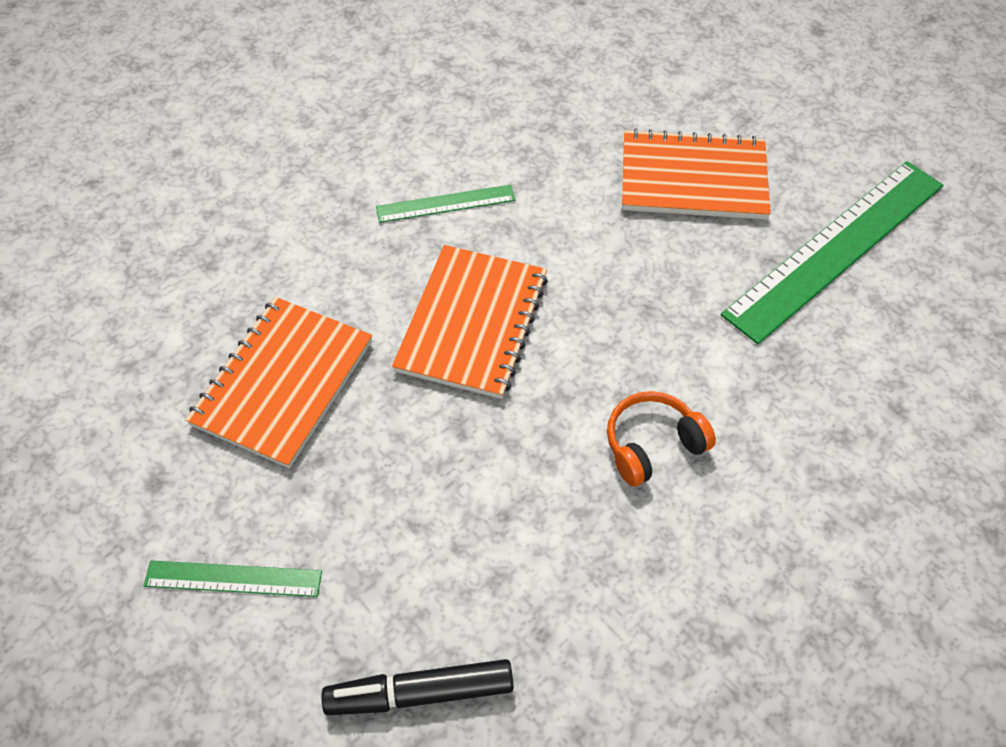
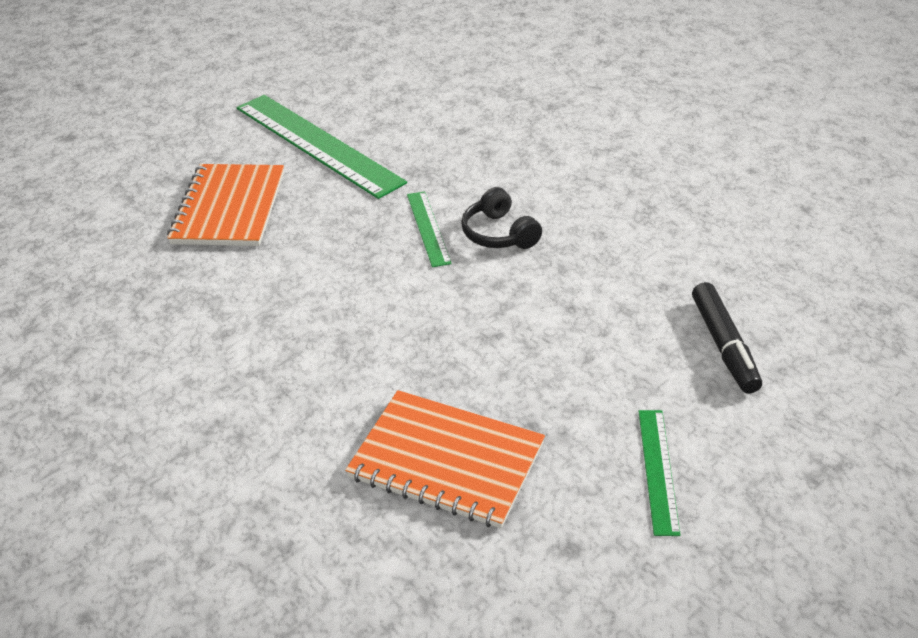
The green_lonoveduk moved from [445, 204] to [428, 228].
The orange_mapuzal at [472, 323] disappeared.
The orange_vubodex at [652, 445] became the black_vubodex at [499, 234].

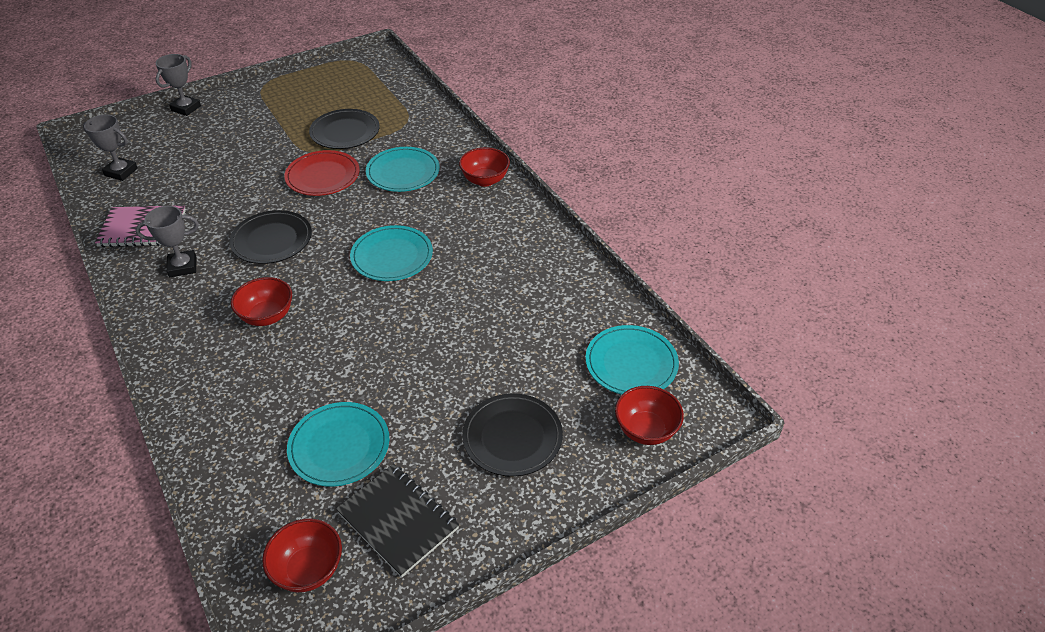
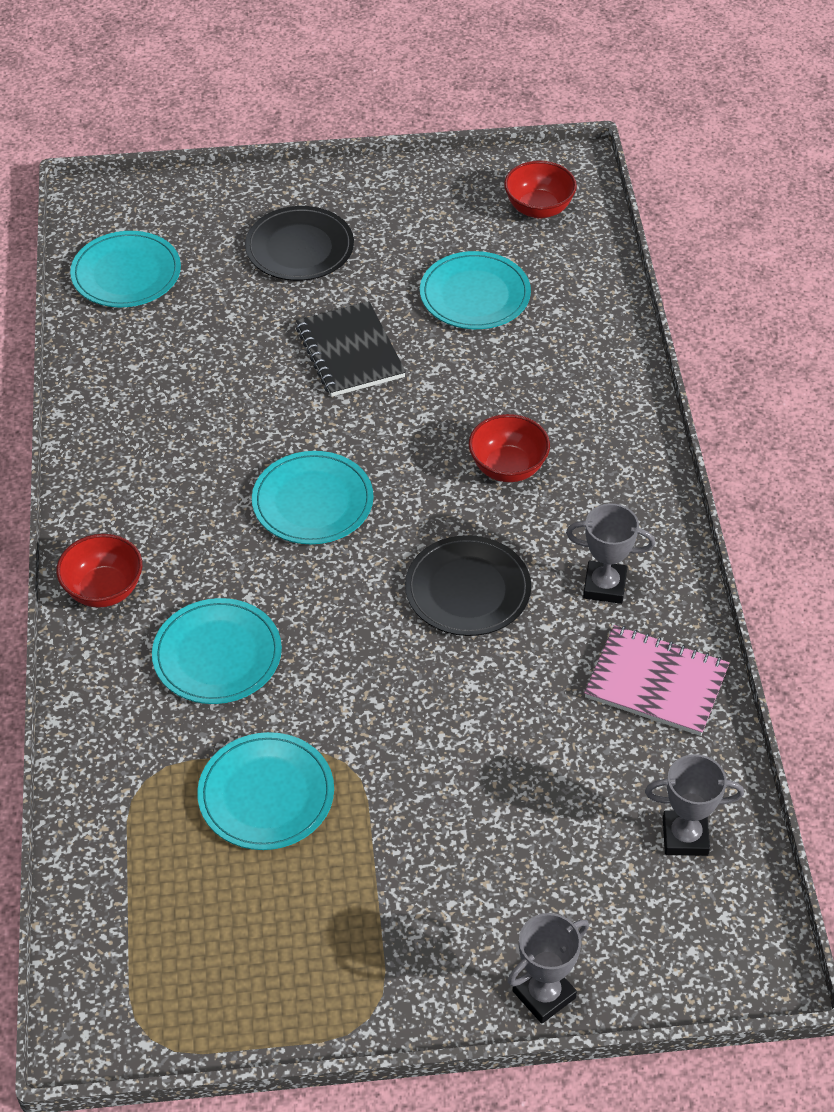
The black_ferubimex at [345, 132] became the turquoise_ferubimex at [266, 794].
The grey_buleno at [121, 172] turned 45 degrees counterclockwise.
The red_ferubimex at [323, 176] disappeared.
The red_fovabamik at [646, 430] disappeared.
The black_mapuzal moved from [398, 520] to [350, 352].

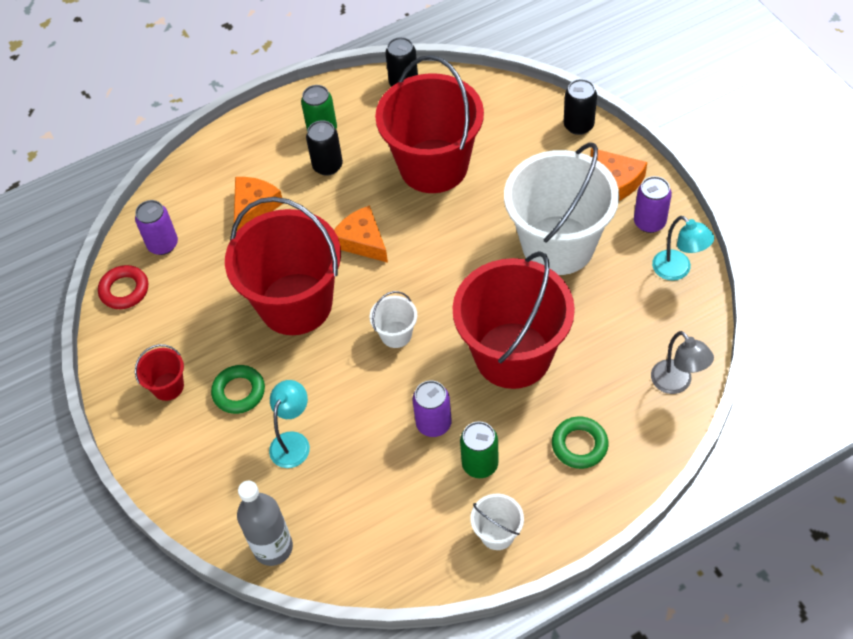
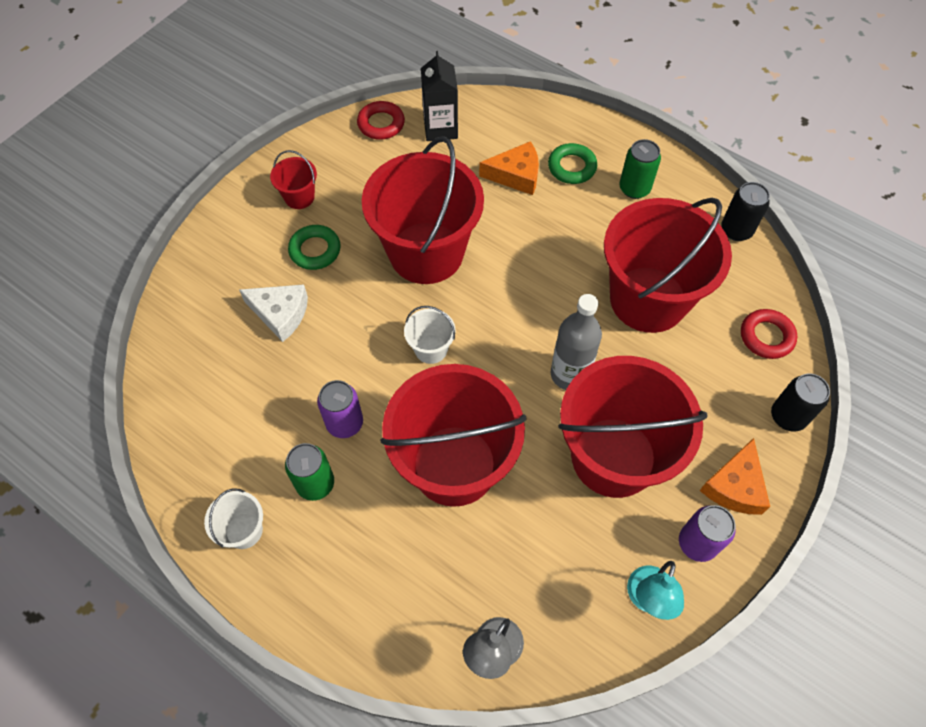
The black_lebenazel at [327, 166] disappeared.
The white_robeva at [558, 245] became the red_robeva at [613, 457].
The purple_lebenazel at [163, 244] was replaced by the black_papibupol at [440, 128].
The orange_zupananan at [362, 241] disappeared.
The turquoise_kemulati at [293, 442] was replaced by the white_zupananan at [280, 314].
The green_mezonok moved from [579, 445] to [572, 167].
The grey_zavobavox moved from [273, 548] to [569, 374].
The red_mezonok at [766, 336] appeared.

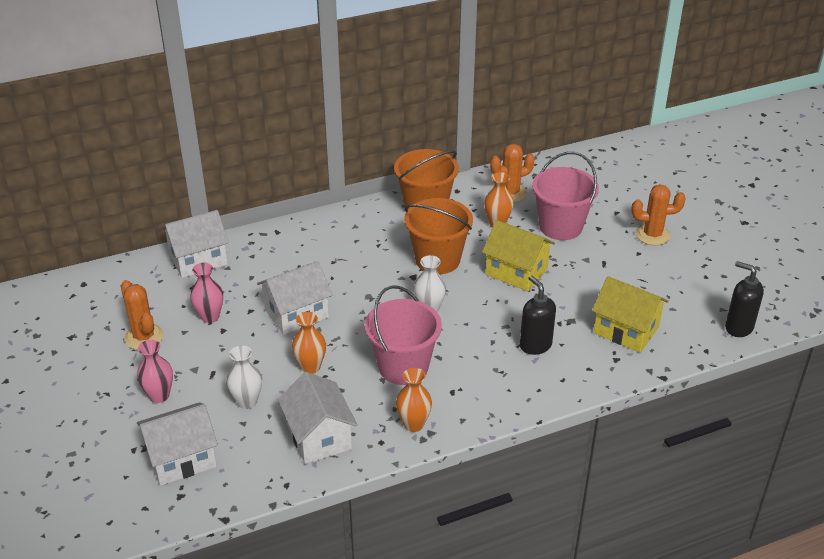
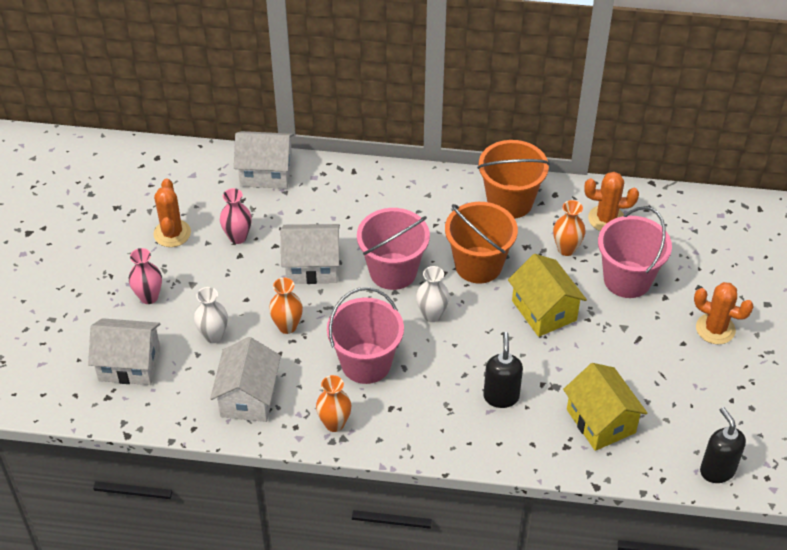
The pink_robeva at [393, 271] appeared.

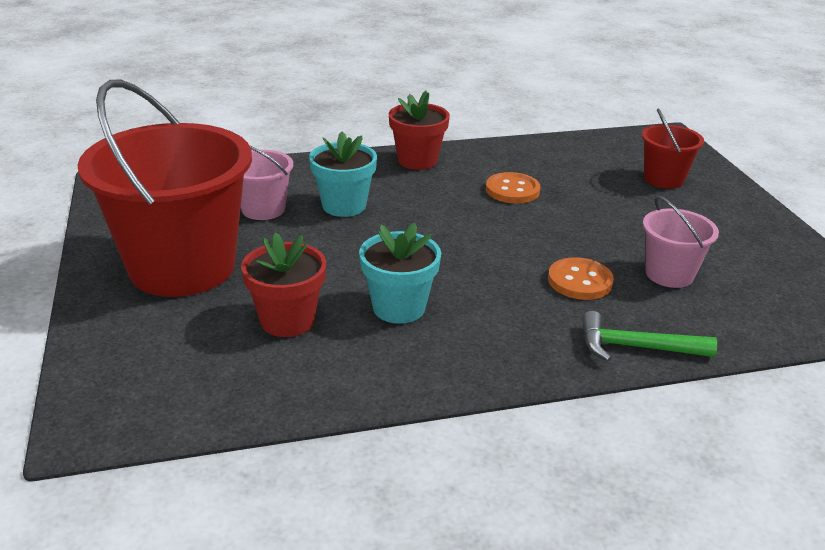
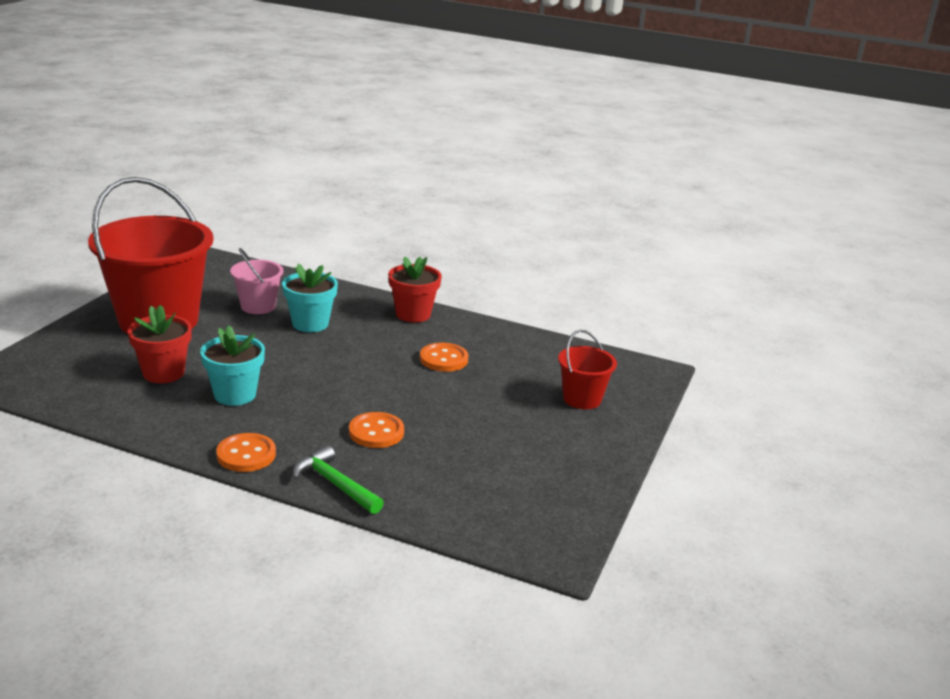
The pink_robeva at [669, 274] disappeared.
The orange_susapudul at [246, 455] appeared.

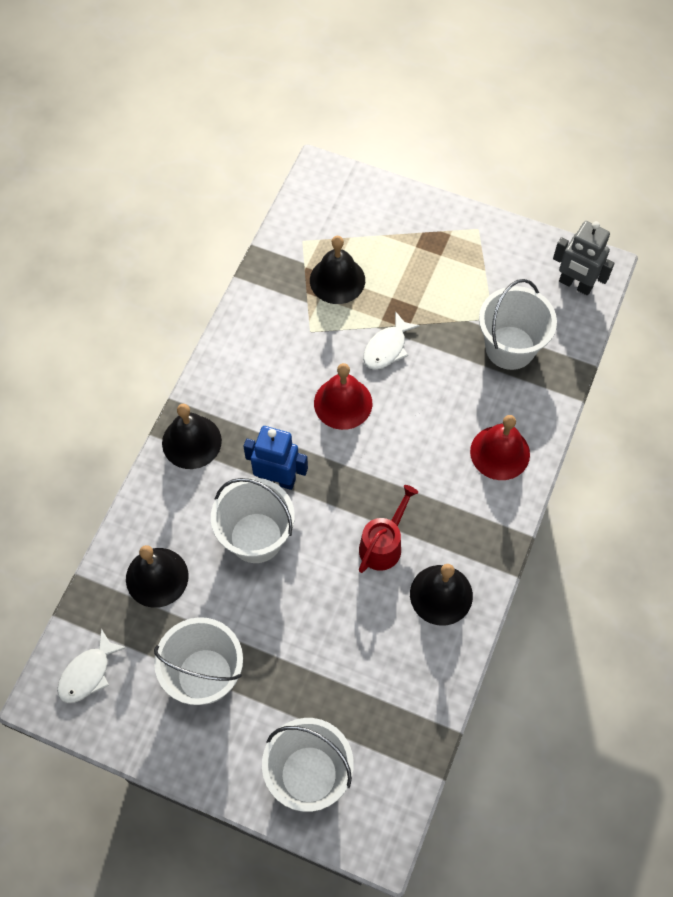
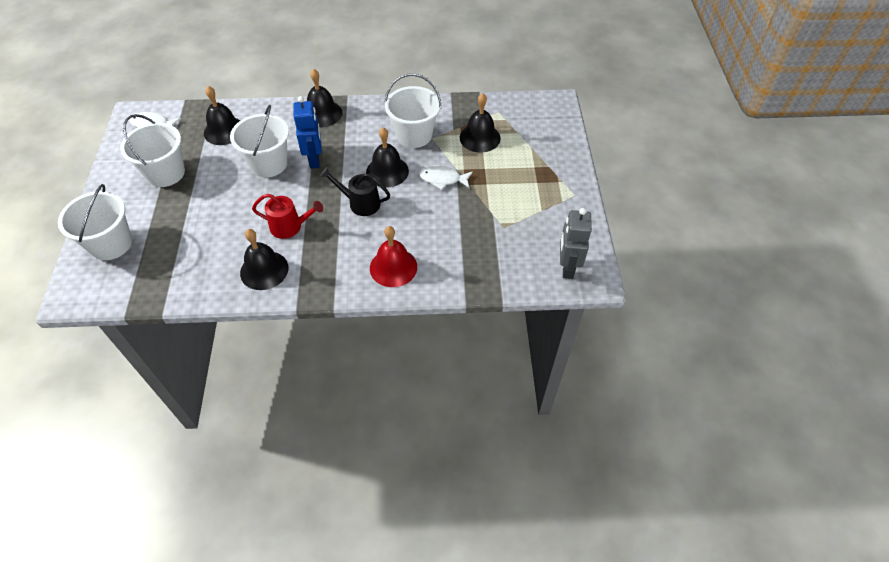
The white_robeva moved from [510, 347] to [414, 135].
The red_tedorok at [343, 403] became the black_tedorok at [387, 171].
The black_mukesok at [360, 203] appeared.

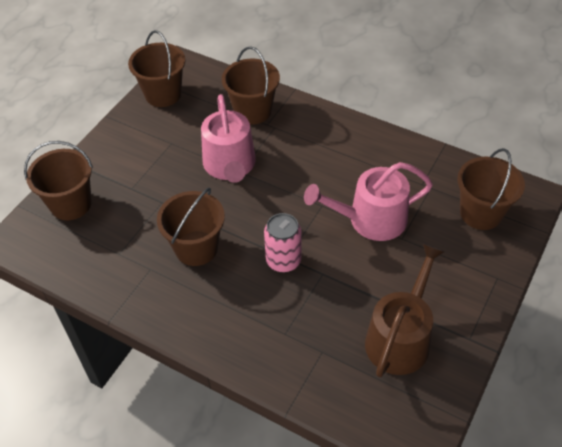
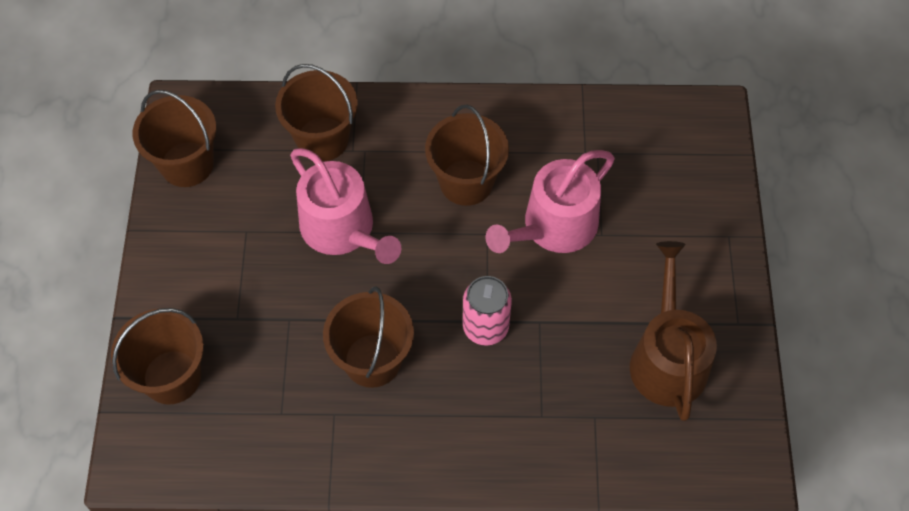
The brown_robeva moved from [481, 213] to [466, 182].

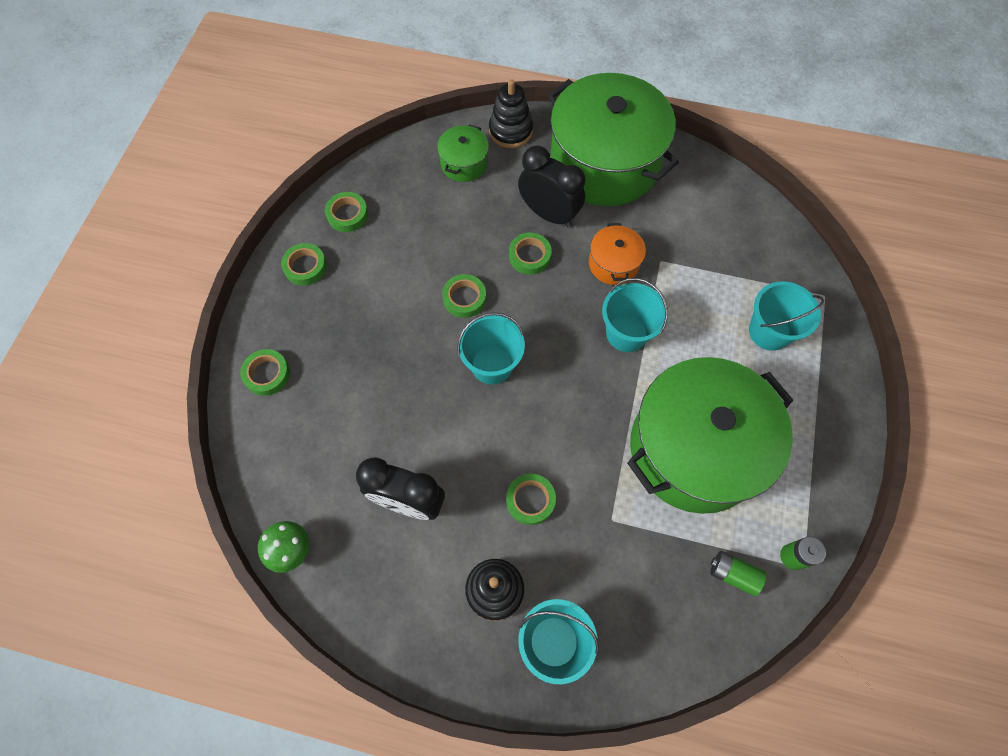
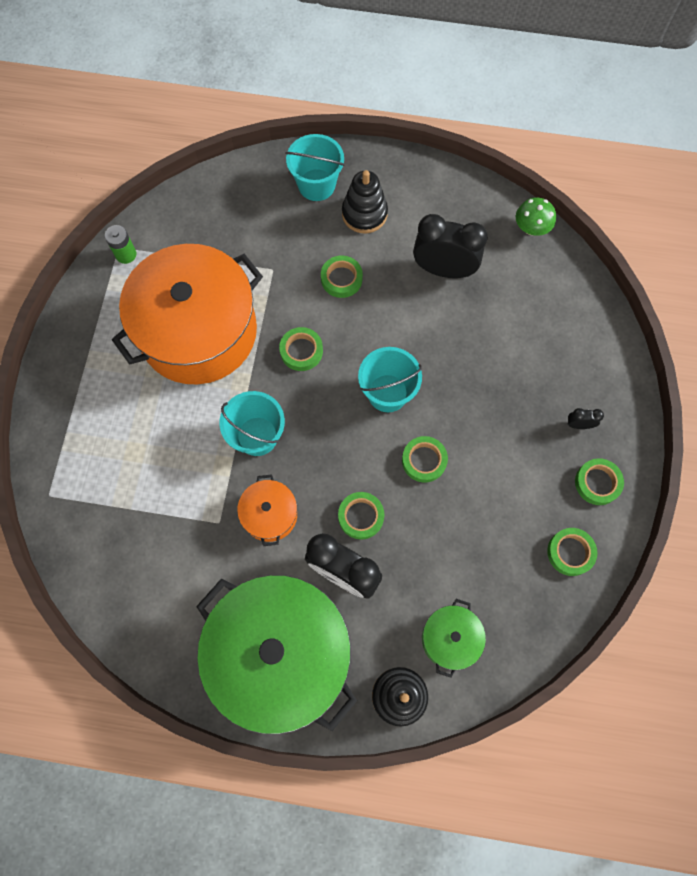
The turquoise_robeva at [769, 331] disappeared.
The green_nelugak moved from [267, 374] to [301, 351].
The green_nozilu at [694, 448] became the orange_nozilu at [198, 331].
The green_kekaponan at [733, 574] disappeared.
The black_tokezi at [579, 425] appeared.

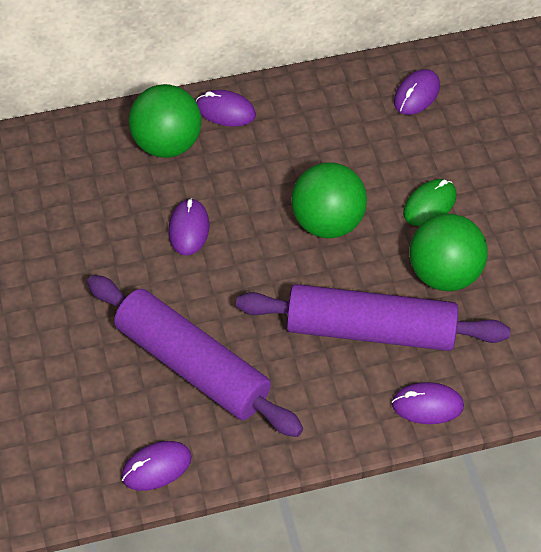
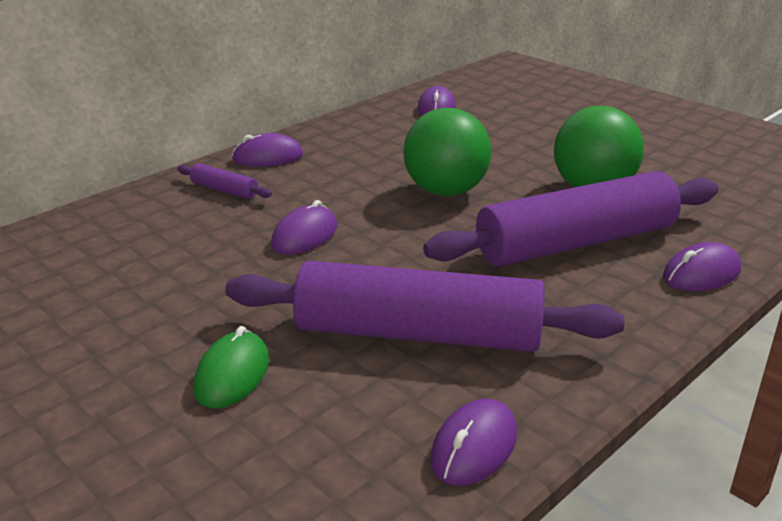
The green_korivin at [167, 144] was replaced by the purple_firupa at [224, 190].
The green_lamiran moved from [429, 205] to [232, 374].
The purple_lamiran at [189, 229] turned 60 degrees clockwise.

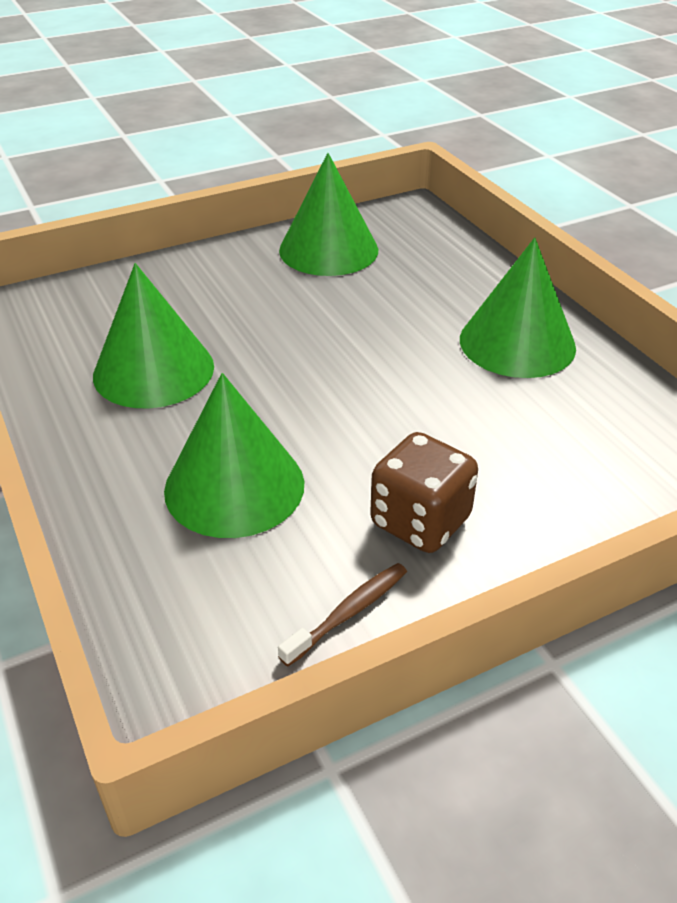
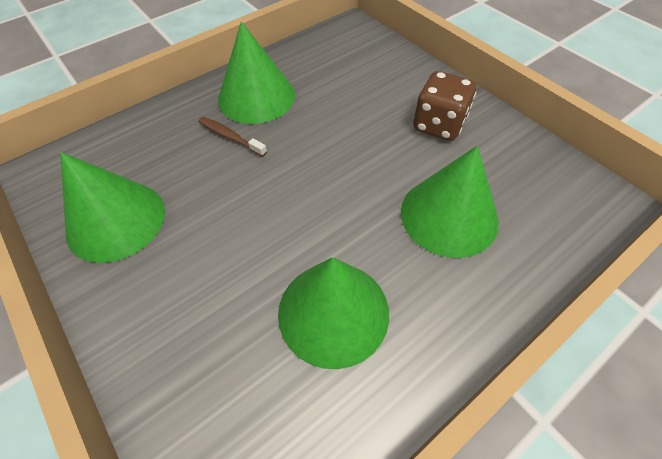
The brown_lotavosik moved from [348, 612] to [230, 137].

